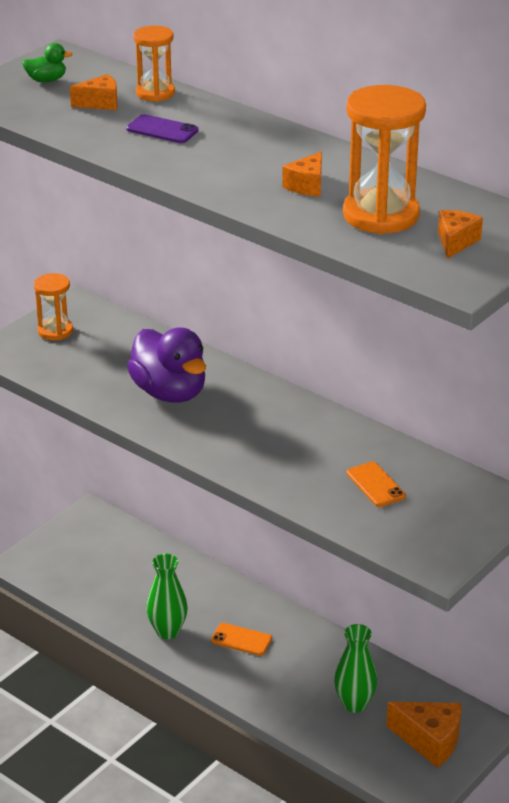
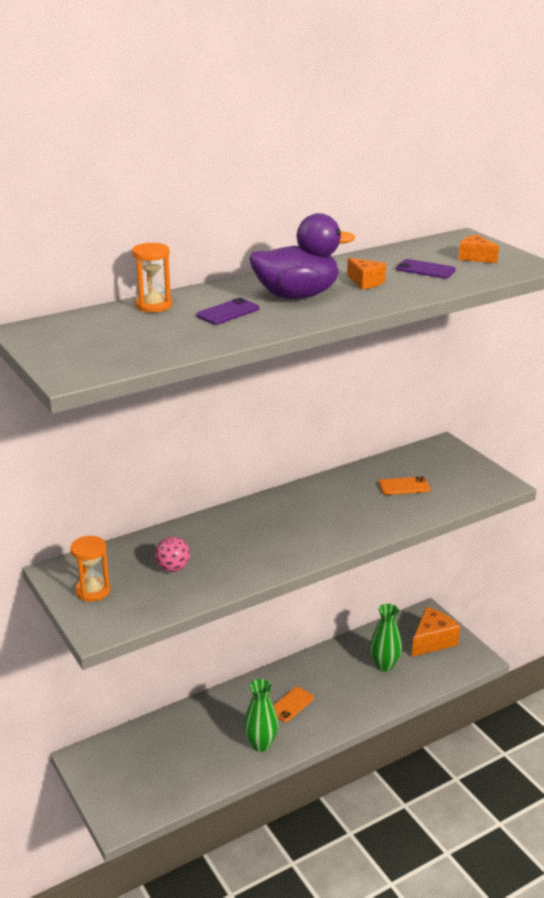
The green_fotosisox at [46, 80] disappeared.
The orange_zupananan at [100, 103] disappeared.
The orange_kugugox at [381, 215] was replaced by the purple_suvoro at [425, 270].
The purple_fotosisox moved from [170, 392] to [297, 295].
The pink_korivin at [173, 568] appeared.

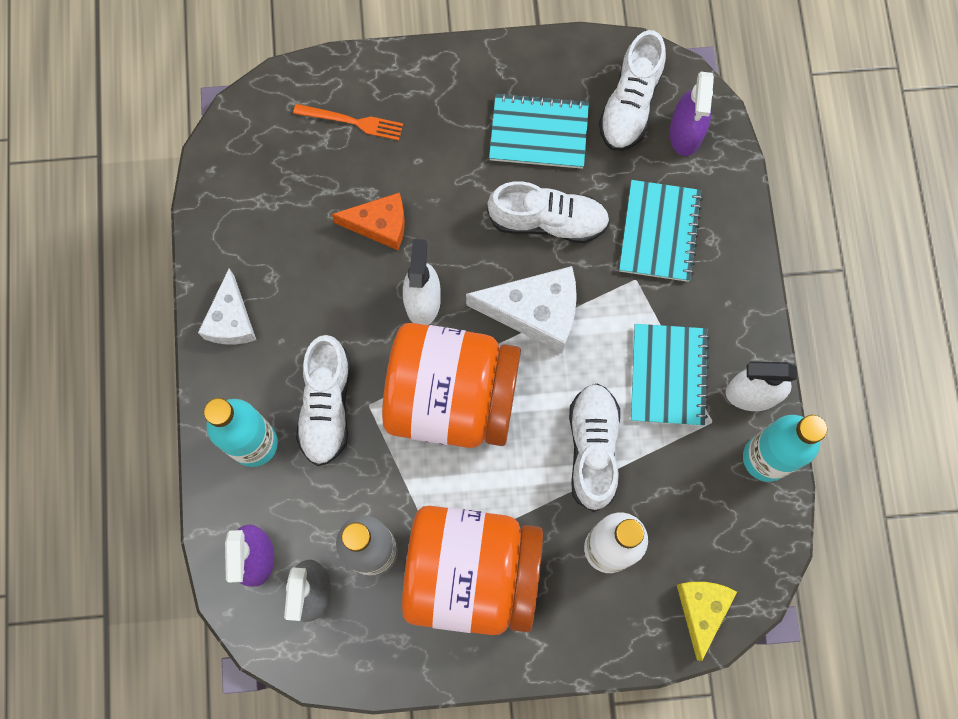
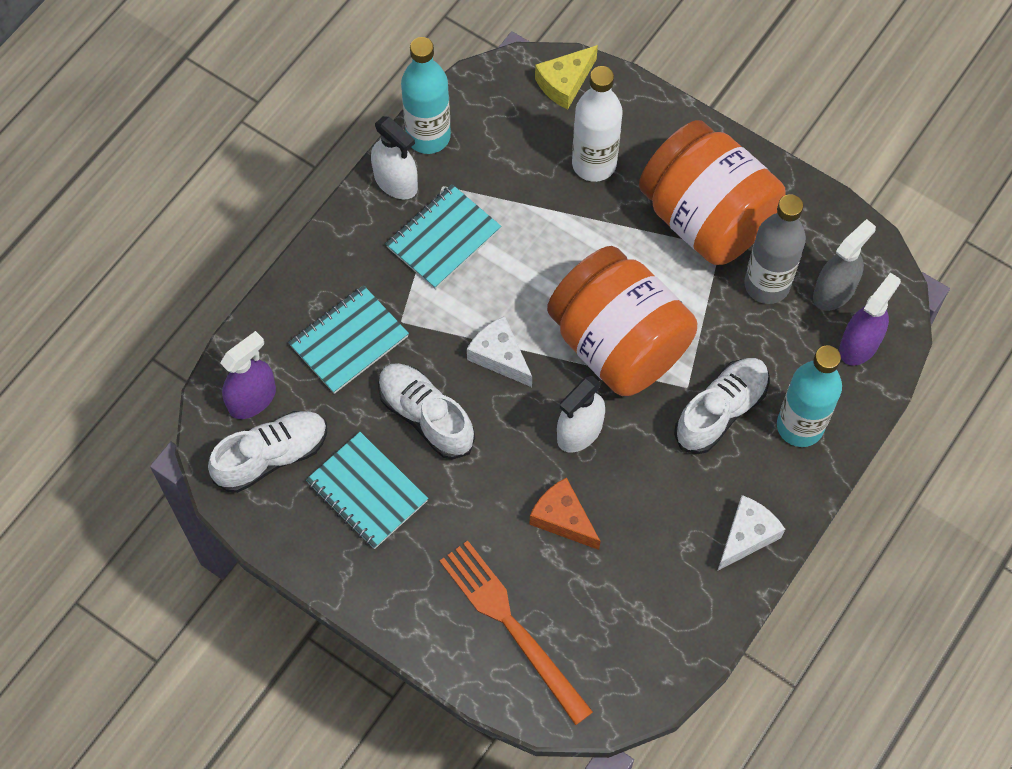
The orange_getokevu at [352, 121] changed to 1.78 times the size.
The white_zupananan at [535, 312] changed to 0.67 times the size.
The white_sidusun at [592, 448] disappeared.

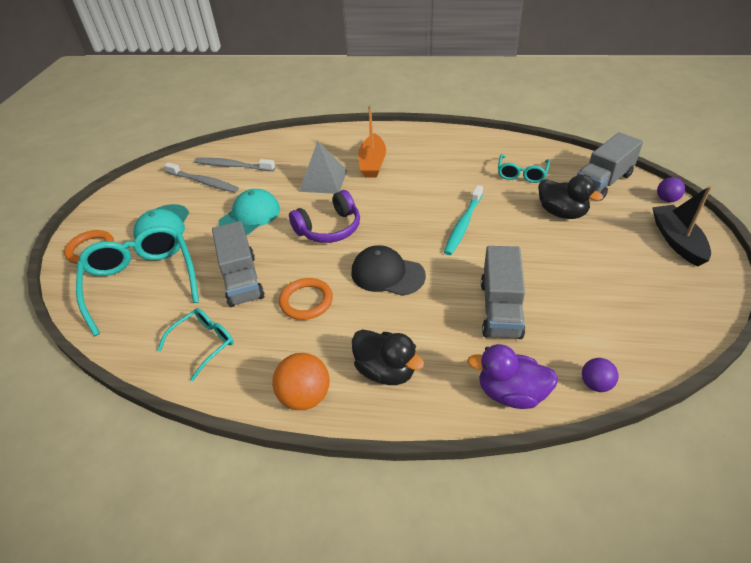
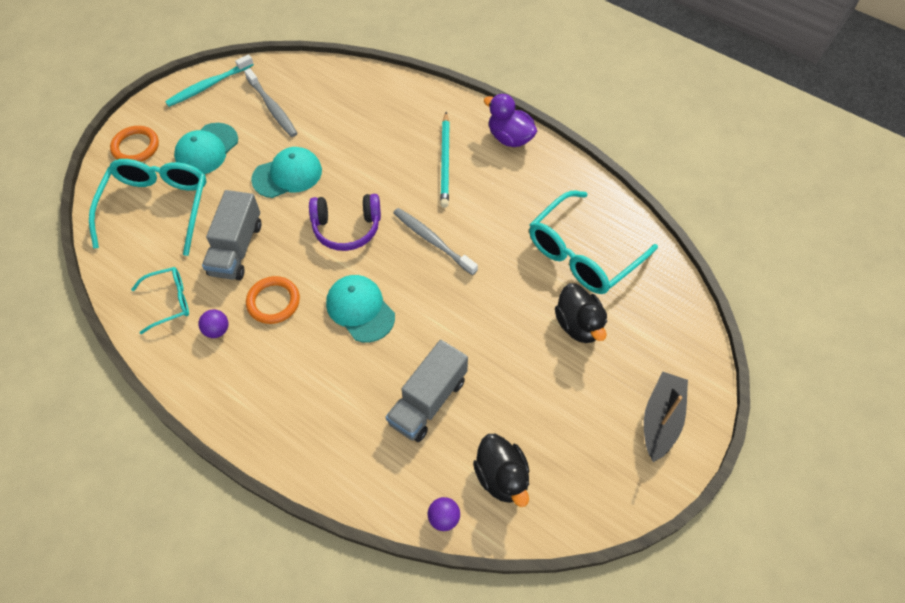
The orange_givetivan at [372, 163] was replaced by the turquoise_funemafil at [445, 162].
The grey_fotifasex at [603, 182] disappeared.
The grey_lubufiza at [323, 181] disappeared.
The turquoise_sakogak at [522, 173] changed to 1.84 times the size.
The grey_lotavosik moved from [232, 166] to [432, 240].
The purple_korivin moved from [666, 199] to [217, 330].
The turquoise_lotavosik moved from [463, 225] to [208, 86].
The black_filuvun at [387, 274] became the turquoise_filuvun at [360, 309].
The black_fotosisox moved from [386, 371] to [502, 477].
The purple_fotosisox moved from [511, 393] to [510, 138].
The orange_korivin at [305, 396] disappeared.

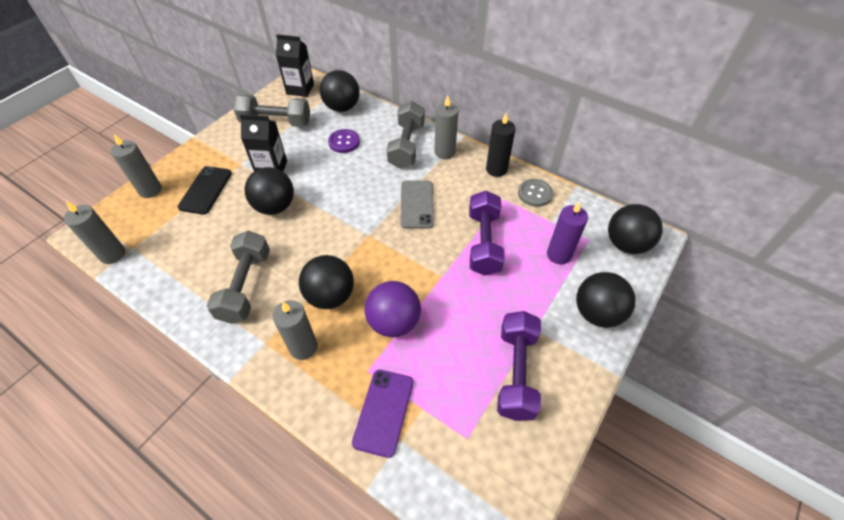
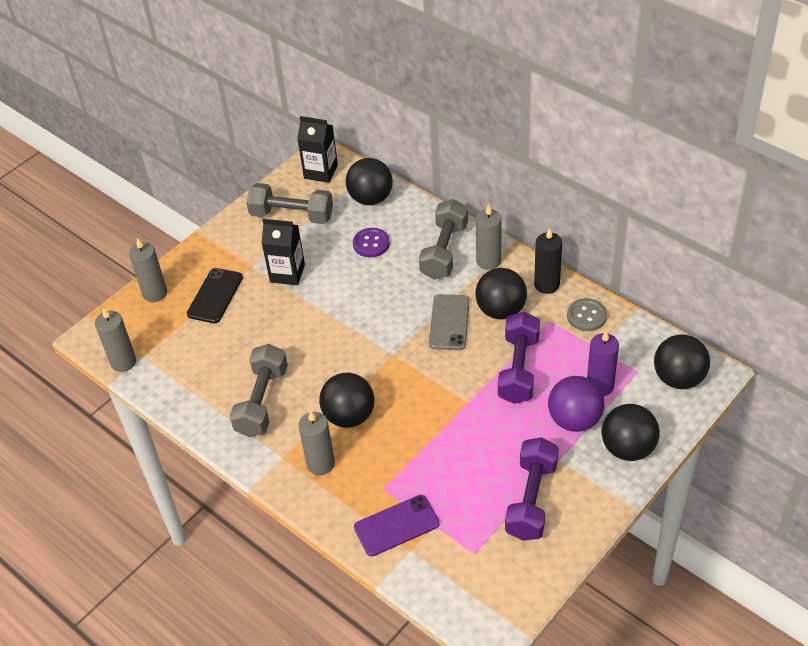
The black_korivin moved from [275, 206] to [501, 310].
The purple_korivin moved from [394, 322] to [574, 420].
The purple_suvoro at [384, 412] turned 45 degrees clockwise.

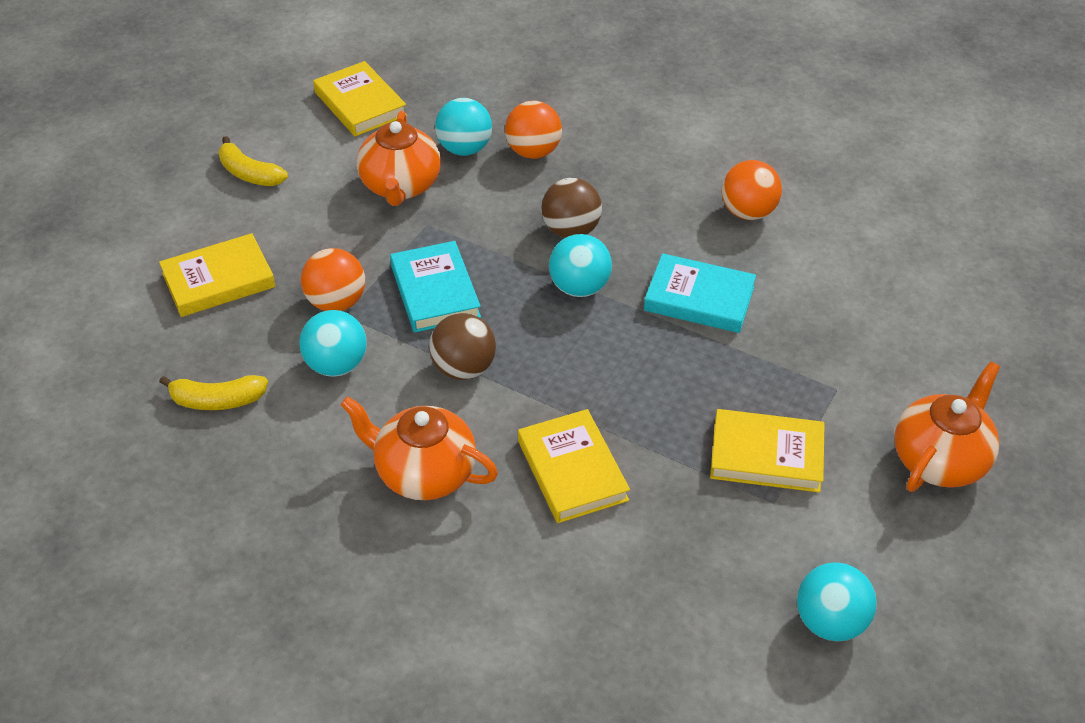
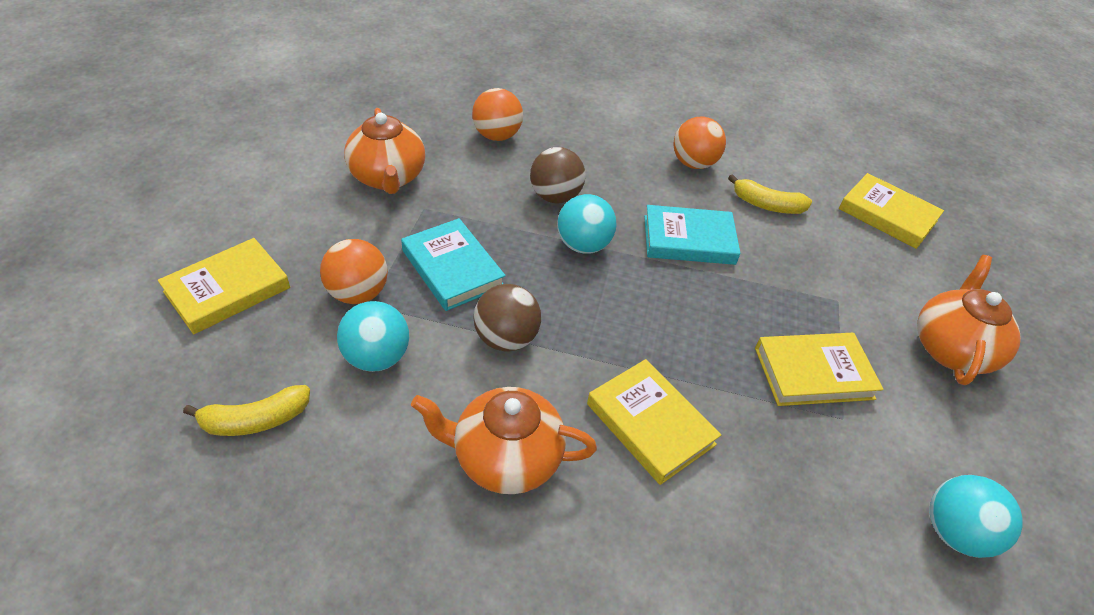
The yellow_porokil moved from [360, 104] to [887, 215].
The turquoise_korivin at [464, 149] disappeared.
The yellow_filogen moved from [249, 173] to [766, 205].

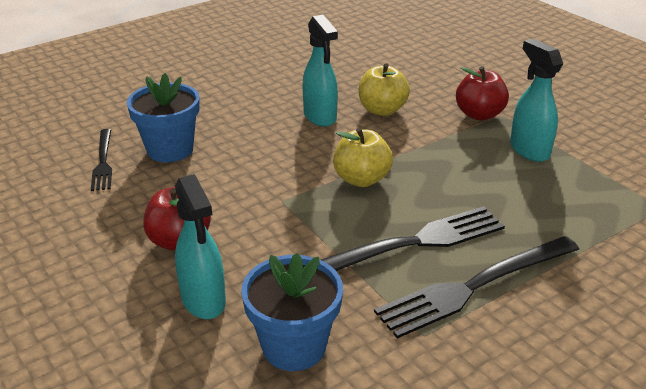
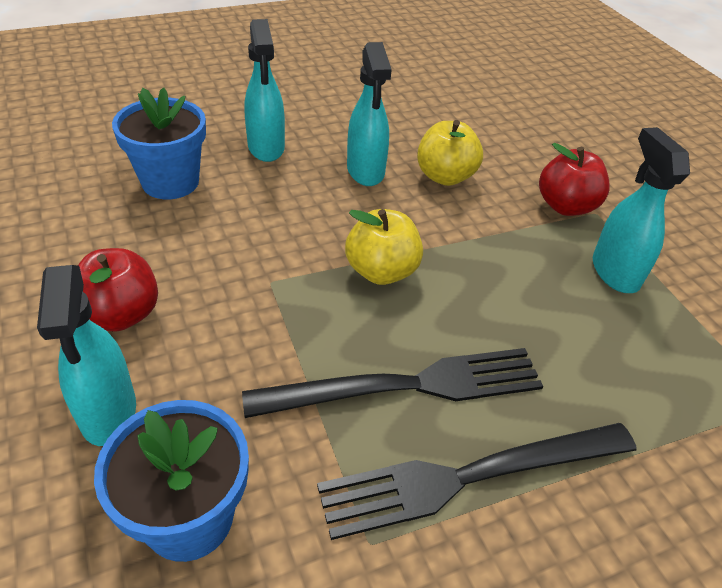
The black_getokevu at [103, 162] disappeared.
The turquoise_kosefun at [266, 148] appeared.

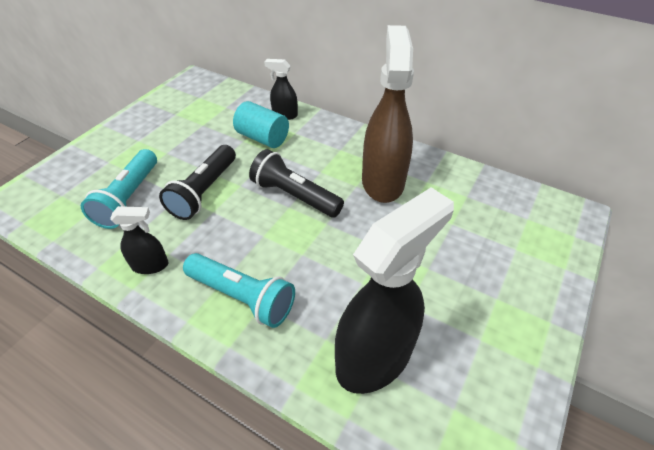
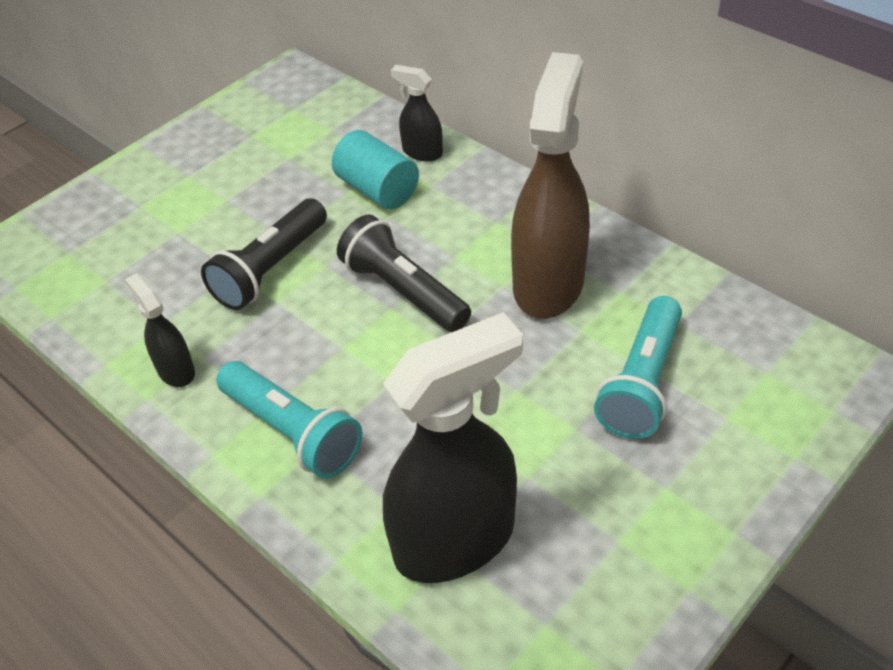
The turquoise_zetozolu moved from [129, 198] to [642, 382].
The black_kosefun at [150, 265] turned 135 degrees counterclockwise.

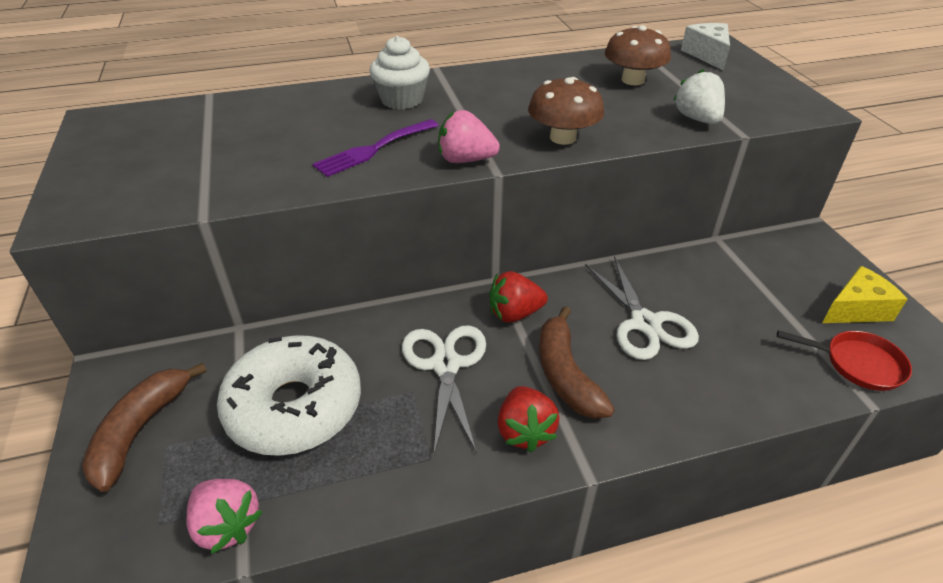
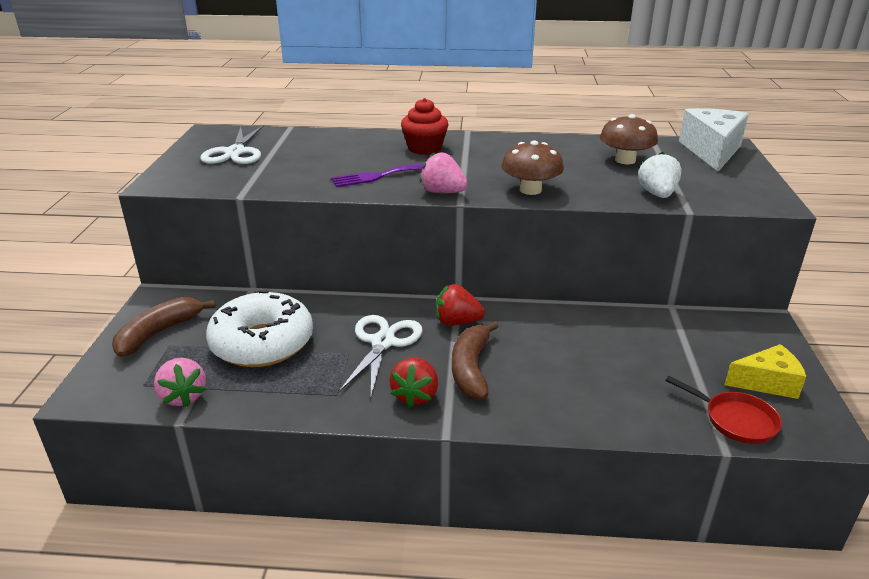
The white_zupananan at [707, 55] changed to 1.54 times the size.
The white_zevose at [402, 100] became the red_zevose at [424, 148].
The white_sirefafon moved from [645, 323] to [235, 152].

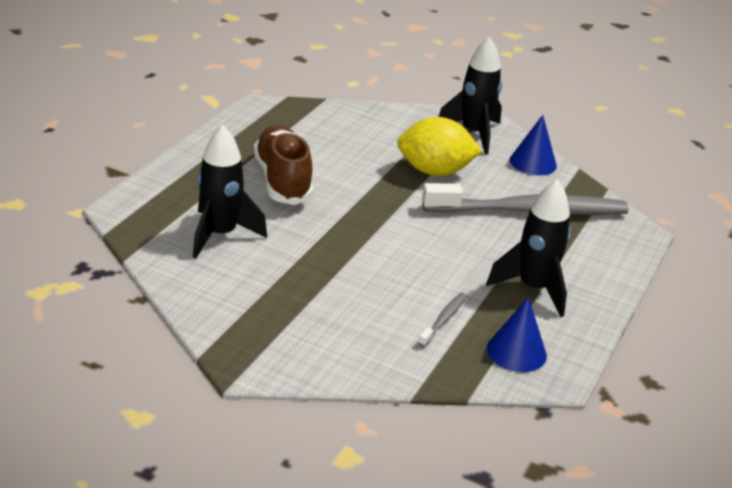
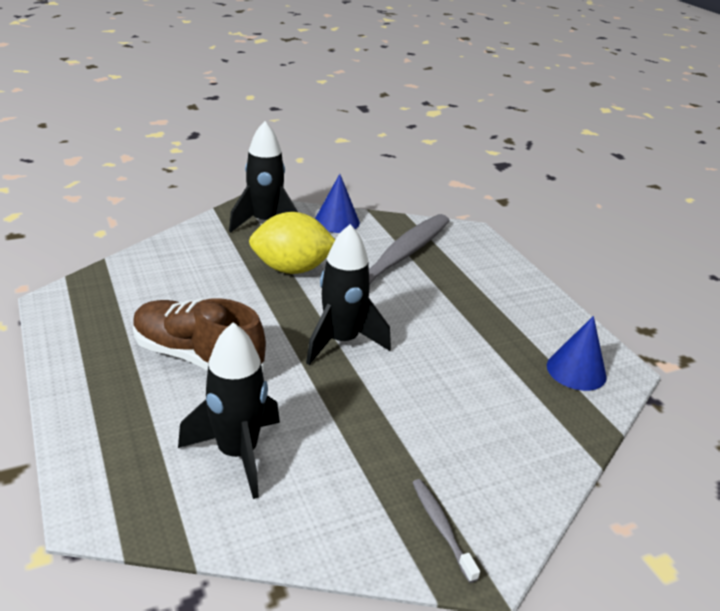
The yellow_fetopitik at [434, 171] turned 45 degrees clockwise.
The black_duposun moved from [533, 288] to [341, 341].
The grey_lotavosik moved from [443, 319] to [441, 527].

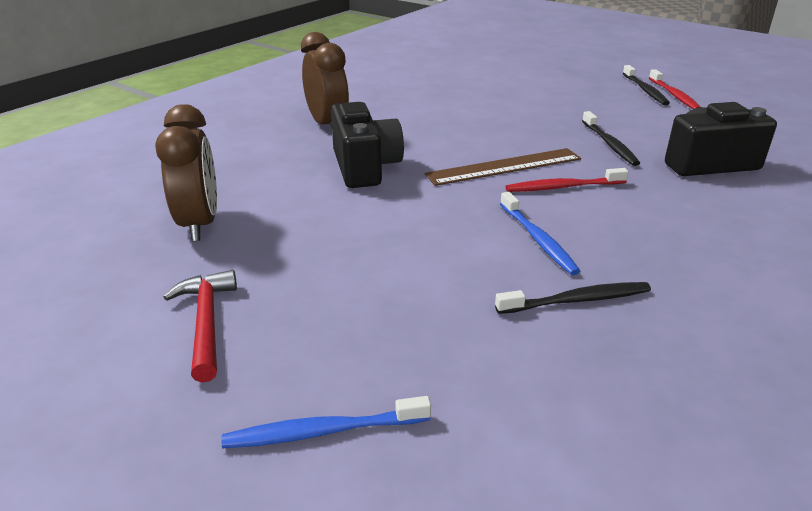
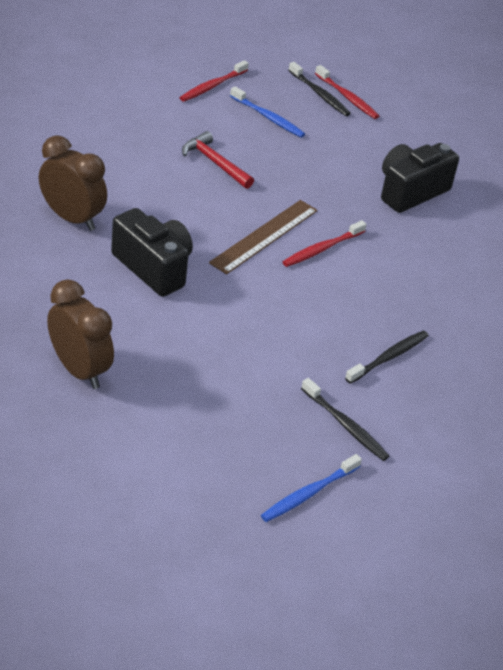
The black_lotavosik moved from [609, 144] to [345, 425].
The blue_lotavosik moved from [538, 239] to [268, 117].
The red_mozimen moved from [206, 323] to [215, 163].
The red_lotavosik at [212, 86] appeared.

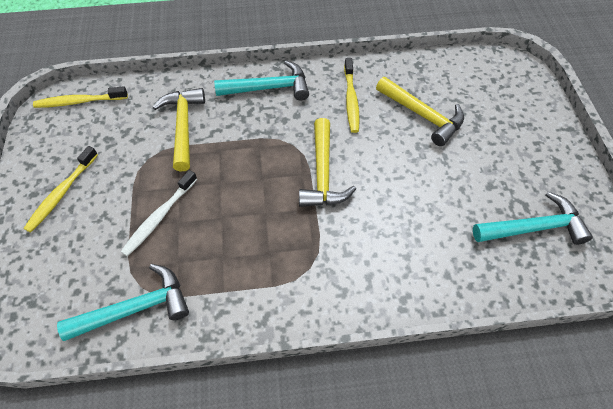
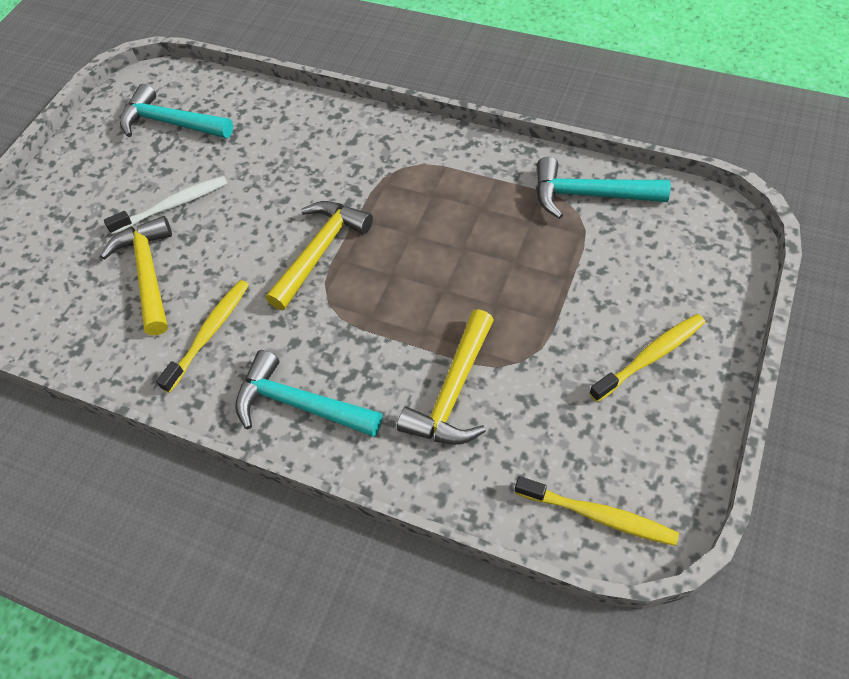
The white_lotavosik moved from [159, 217] to [173, 205].

